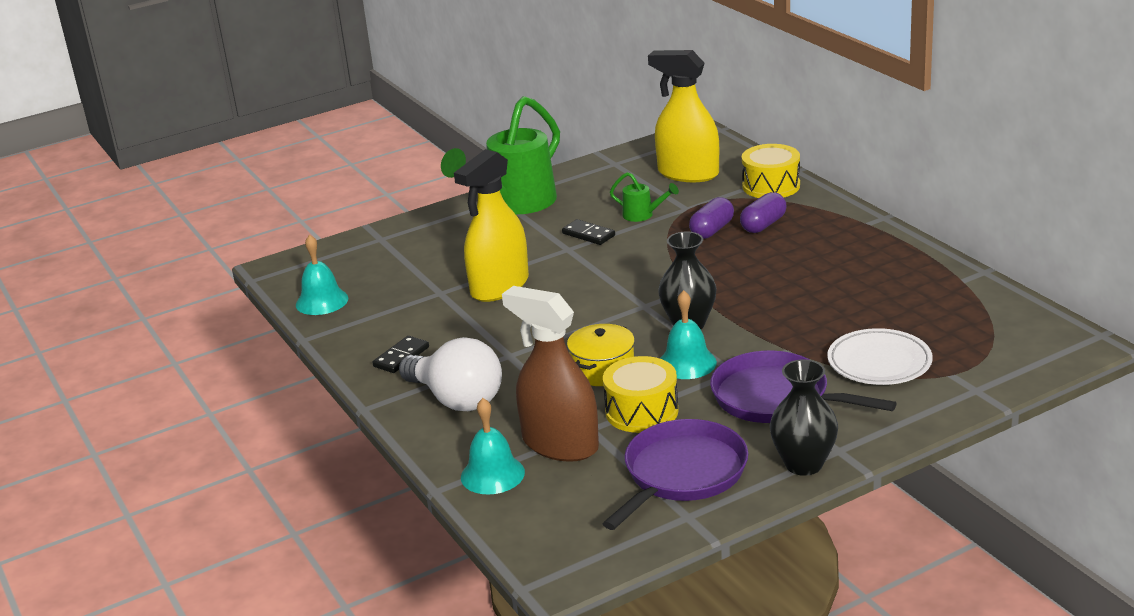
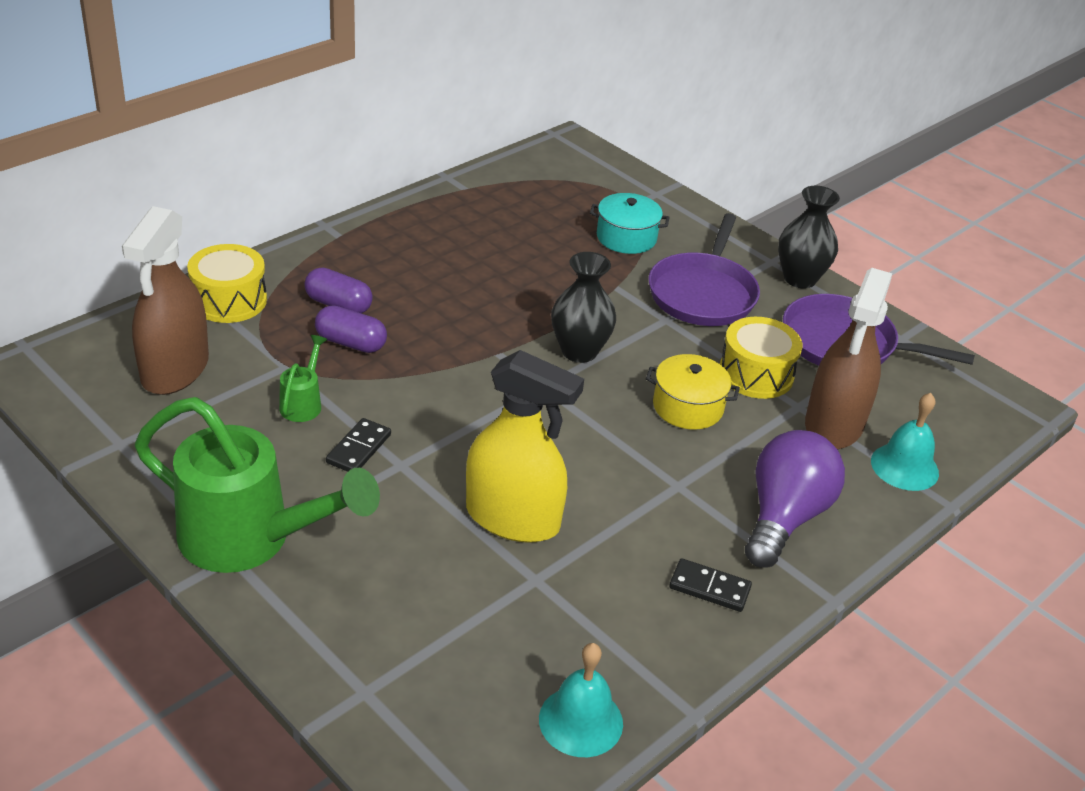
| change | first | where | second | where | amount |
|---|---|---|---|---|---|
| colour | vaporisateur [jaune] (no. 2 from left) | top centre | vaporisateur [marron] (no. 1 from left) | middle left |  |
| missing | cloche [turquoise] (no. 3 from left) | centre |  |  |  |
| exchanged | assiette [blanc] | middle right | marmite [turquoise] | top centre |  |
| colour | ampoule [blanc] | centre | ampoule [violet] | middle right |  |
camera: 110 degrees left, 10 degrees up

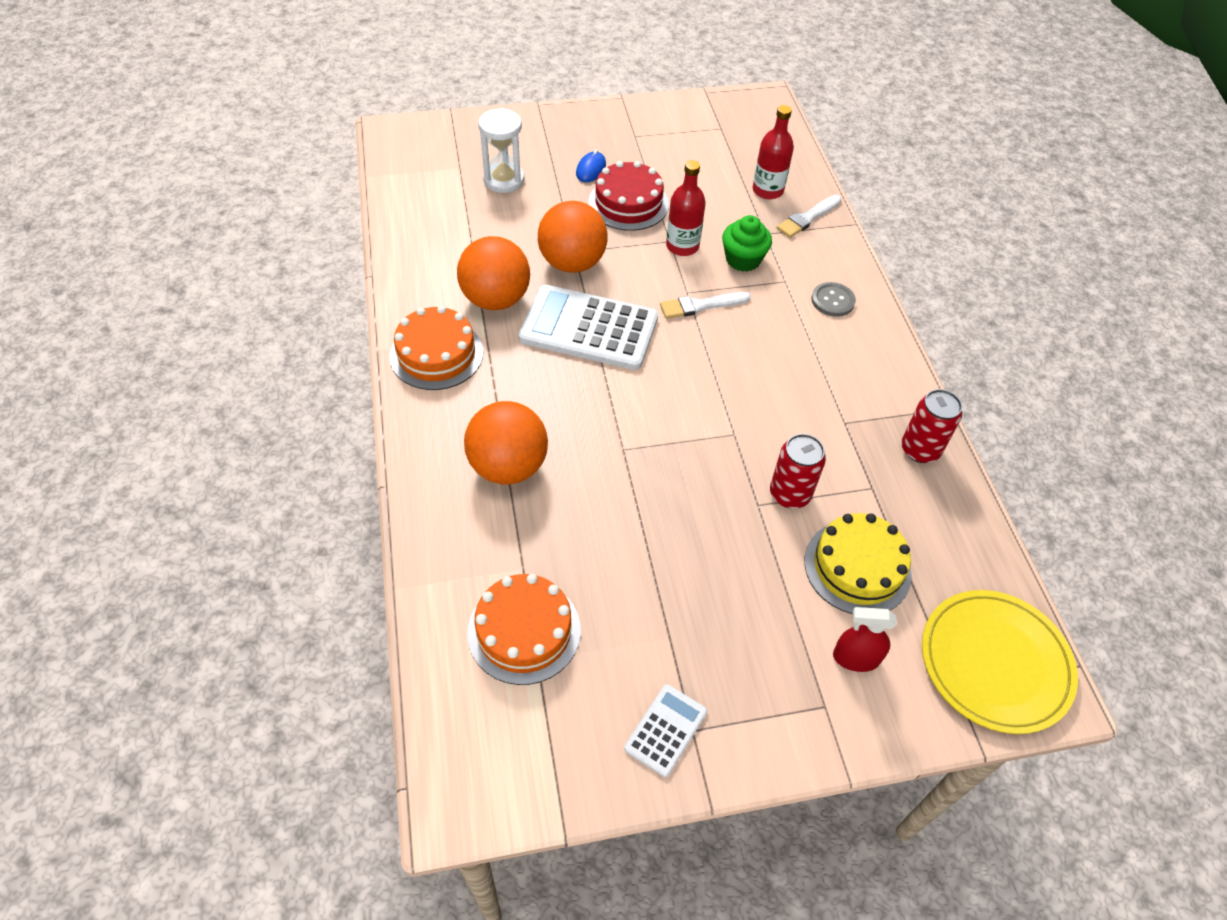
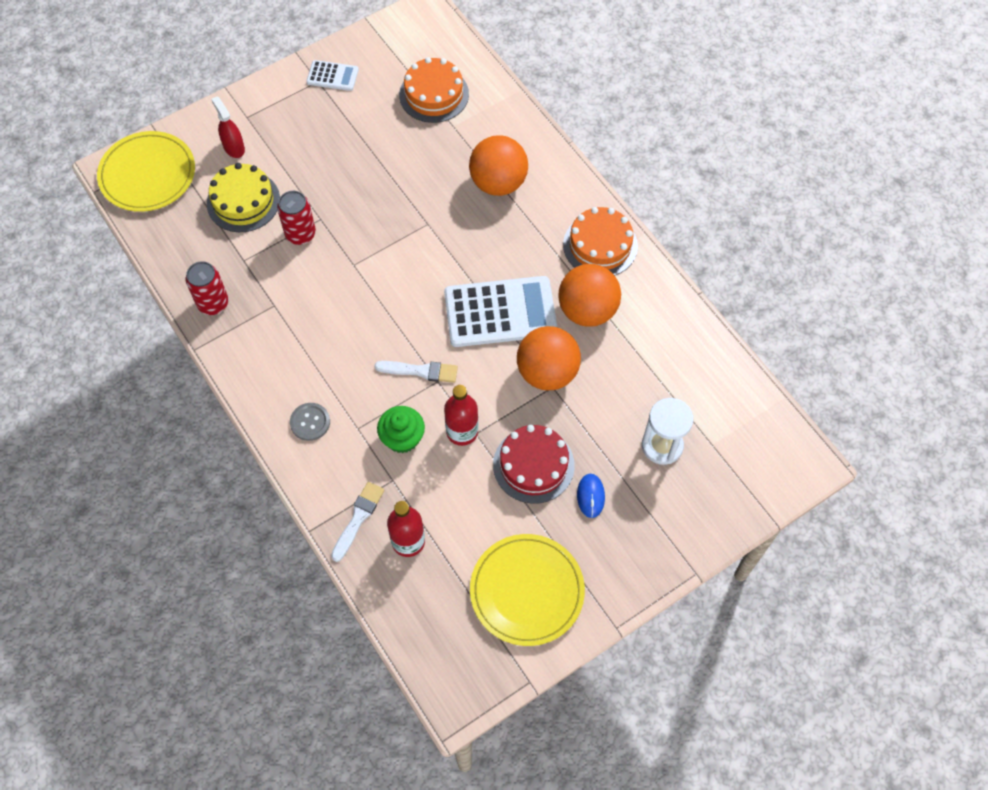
| change | first | where | second | where | amount |
|---|---|---|---|---|---|
| spun | pinceau [blanc] (no. 1 from left in the first image) | top centre | pinceau [blanc] (no. 2 from left) | centre | 45 degrees clockwise |
| spun | vaporisateur [rouge] | bottom right |  | top left | 105 degrees counterclockwise |
| spun | calculatrice [blanc] (no. 2 from left in the first image) | bottom centre | calculatrice [blanc] (no. 1 from left) | top centre | 90 degrees counterclockwise |
| appeared |  |  | assiette [jaune] (no. 2 from left) | bottom centre |  |
camera: 160 degrees right, 10 degrees up

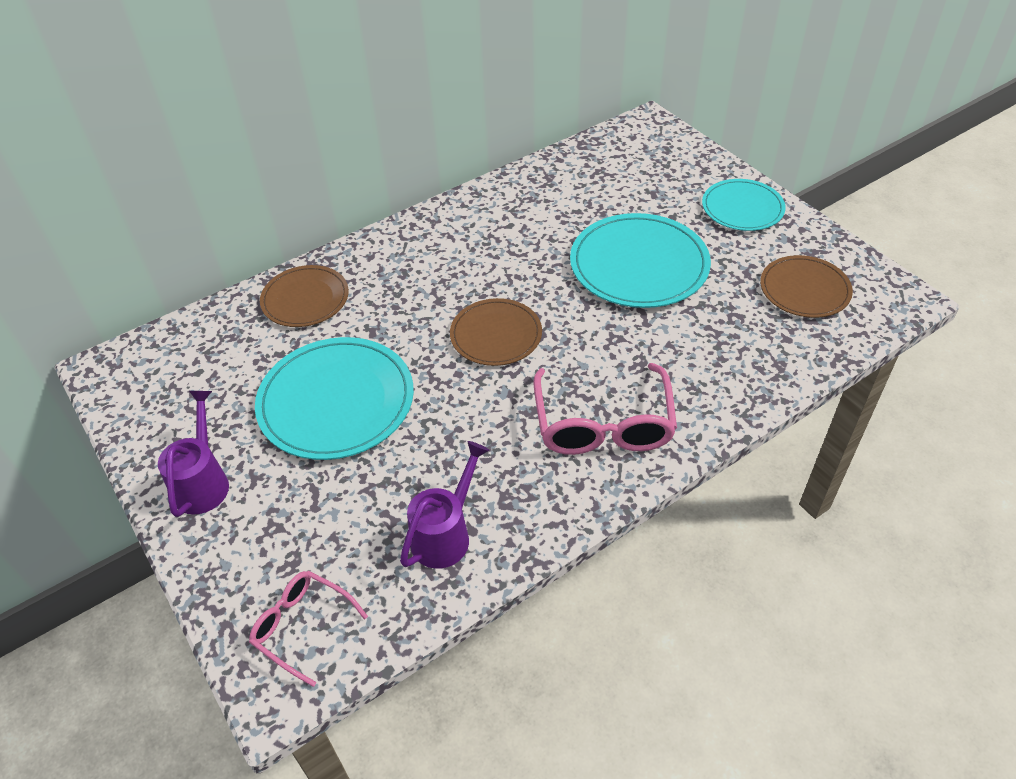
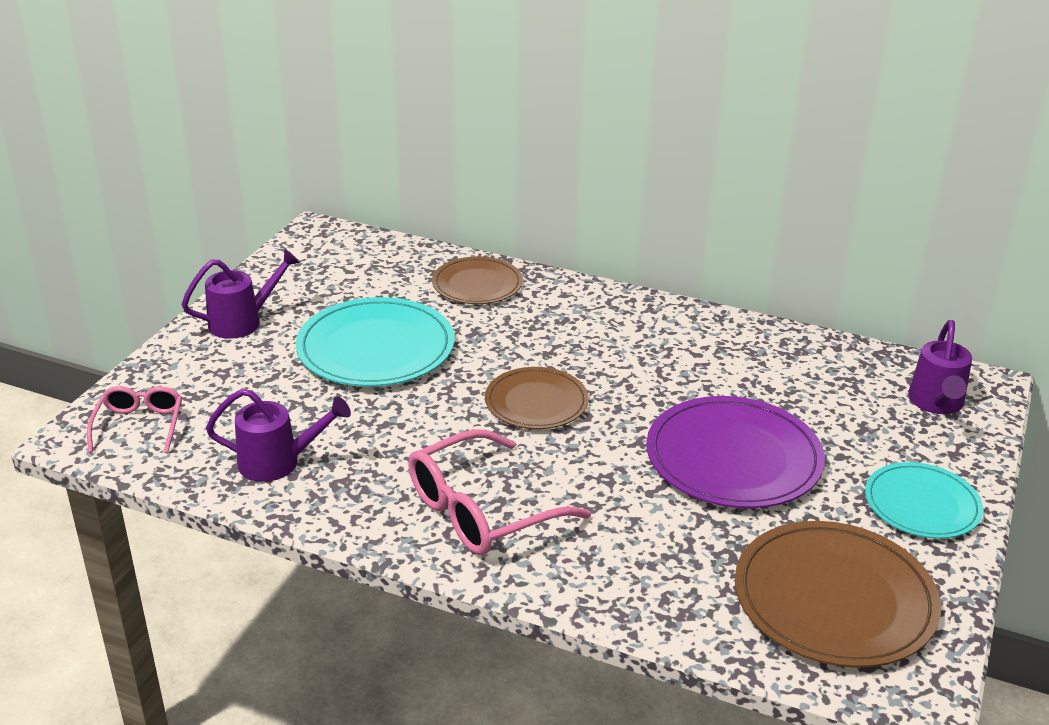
| change | first | where | second | where | amount |
|---|---|---|---|---|---|
| colour | assiette [turquoise] (no. 2 from left) | centre | assiette [violet] | middle right |  |
| size | assiette [marron] (no. 3 from left) | middle right |  | bottom right | x1.61 |
| appeared |  |  | arrosoir [violet] (no. 3 from left) | middle right |  |
camera: 55 degrees right, 15 degrees down

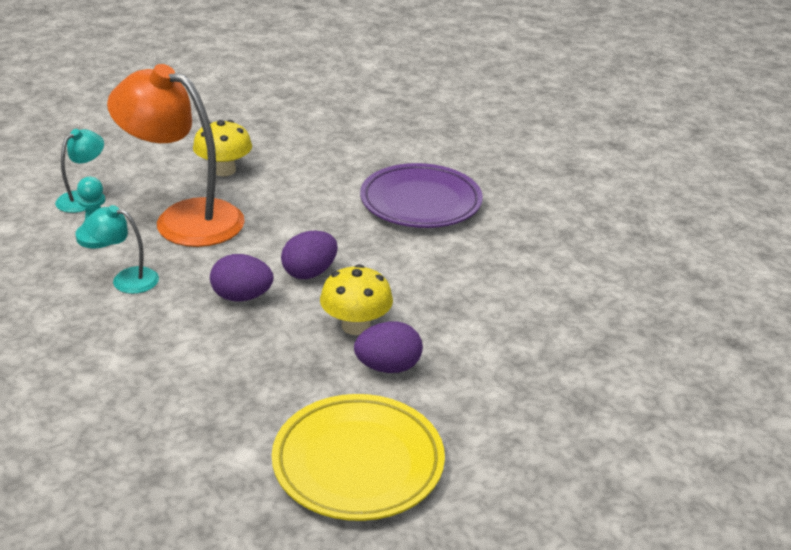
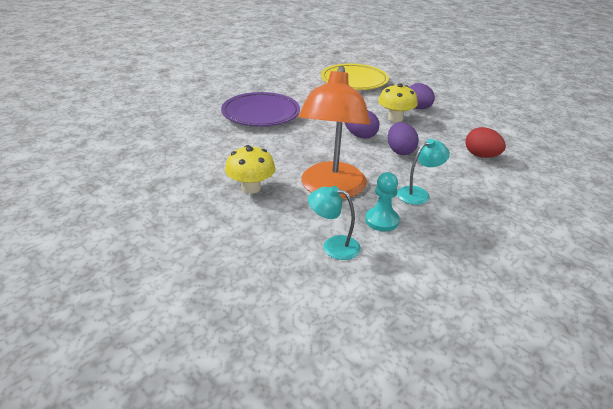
| change | first | where | second | where | amount |
|---|---|---|---|---|---|
| spun | lampe [turquoise] (no. 2 from left) | middle left |  | middle right | 120 degrees counterclockwise |
| relocated | assiette [jaune] | bottom centre |  | top centre |  |
| appeared |  |  | œuf [rouge] | middle right |  |
camera: 105 degrees left, 0 degrees up

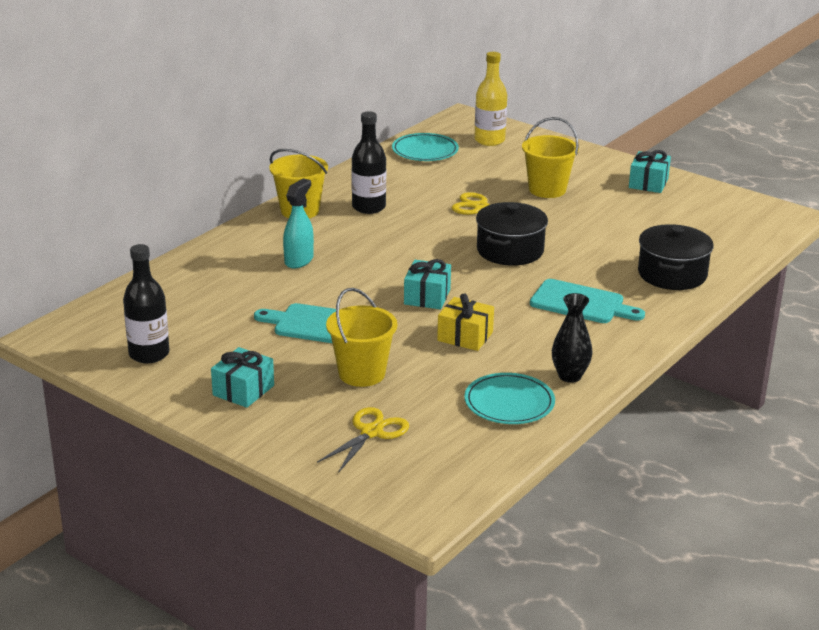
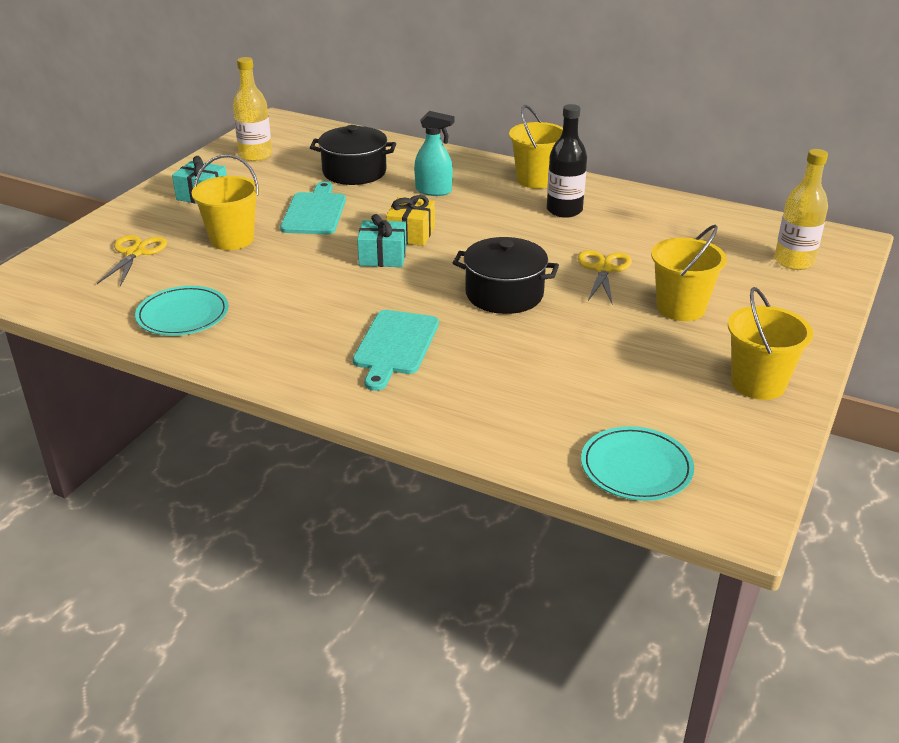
| change | first | where | second | where | amount |
|---|---|---|---|---|---|
| relocated | assiette [turquoise] (no. 1 from left in the first image) | top centre | assiette [turquoise] (no. 2 from left) | middle right |  |
| exchanged | cadeau [turquoise] (no. 3 from left) | top right | seau [jaune] (no. 4 from left) | middle right |  |
| relocated | marmite [noir] (no. 2 from left in the first image) | middle right | marmite [noir] (no. 1 from left) | top centre |  |
| colour | bouteille [noir] (no. 1 from left) | middle left | bouteille [jaune] (no. 1 from left) | top left |  |
| relocated | cadeau [jaune] | centre |  | top centre |  |
| missing | vase [noir] | middle right |  |  |  |
| spun | ciseaux [jaune] (no. 1 from left) | bottom centre |  | middle left | 105 degrees counterclockwise |
camera: 80 degrees right, 5 degrees up

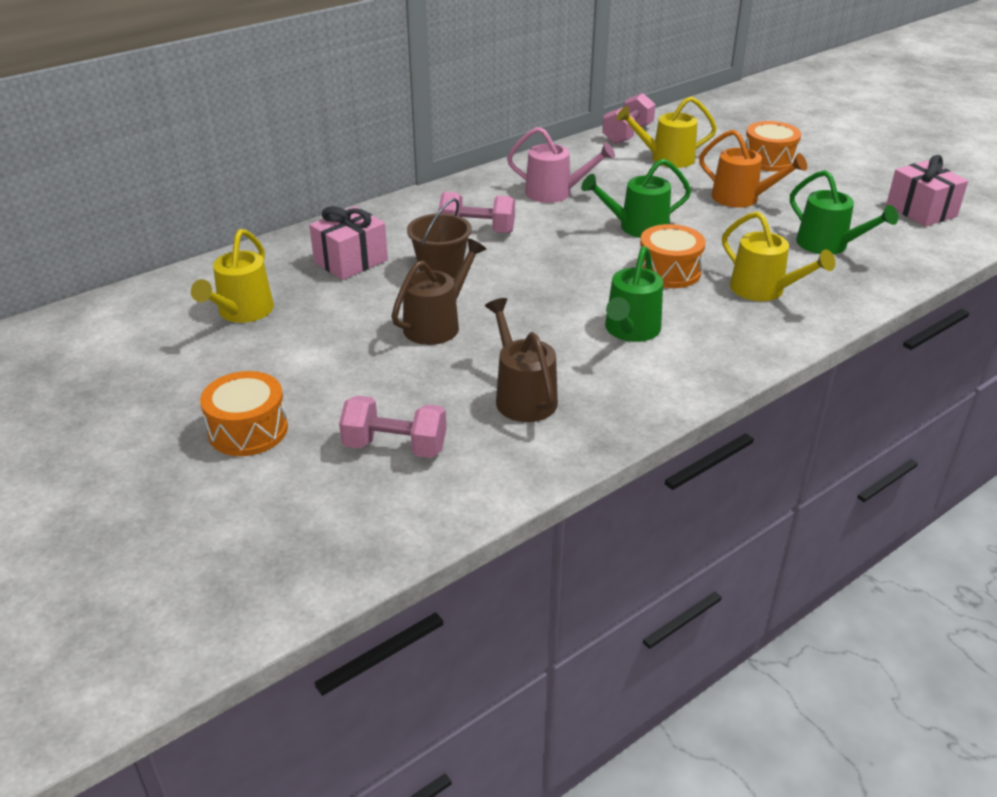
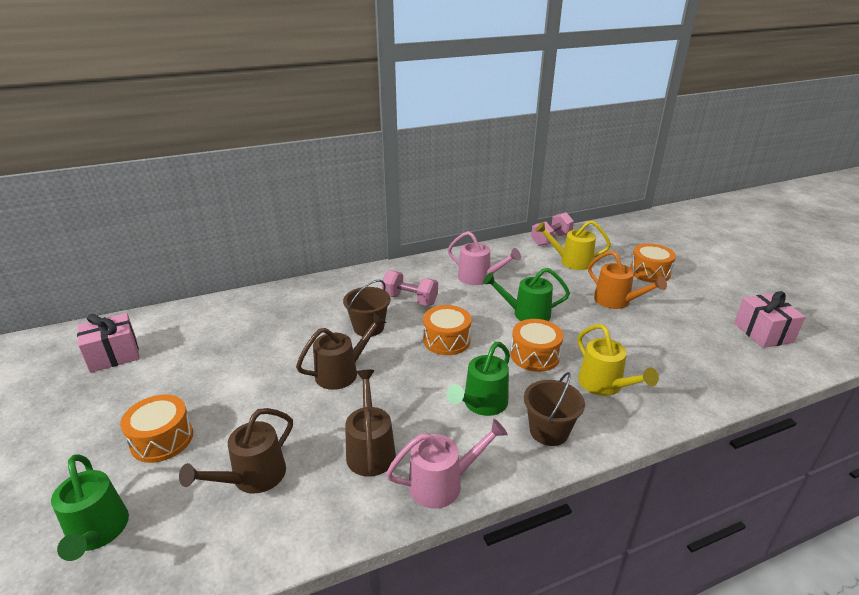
| change | first | where | second | where | amount |
|---|---|---|---|---|---|
| relocated | arrosoir [vert] (no. 3 from left in the first image) | top right | arrosoir [vert] (no. 1 from left) | bottom left |  |
| relocated | cadeau [rose] (no. 1 from left) | top centre |  | middle left |  |
| missing | arrosoir [jaune] (no. 1 from left) | middle left |  |  |  |
| exchanged | haltère [rose] (no. 1 from left) | centre | arrosoir [marron] (no. 1 from left) | bottom left |  |
| appeared |  |  | tambour [orange] (no. 2 from left) | centre |  |
| appeared |  |  | seau [marron] (no. 2 from left) | bottom centre |  |
| appeared |  |  | arrosoir [rose] (no. 1 from left) | bottom centre |  |
camera: 15 degrees right, 5 degrees down

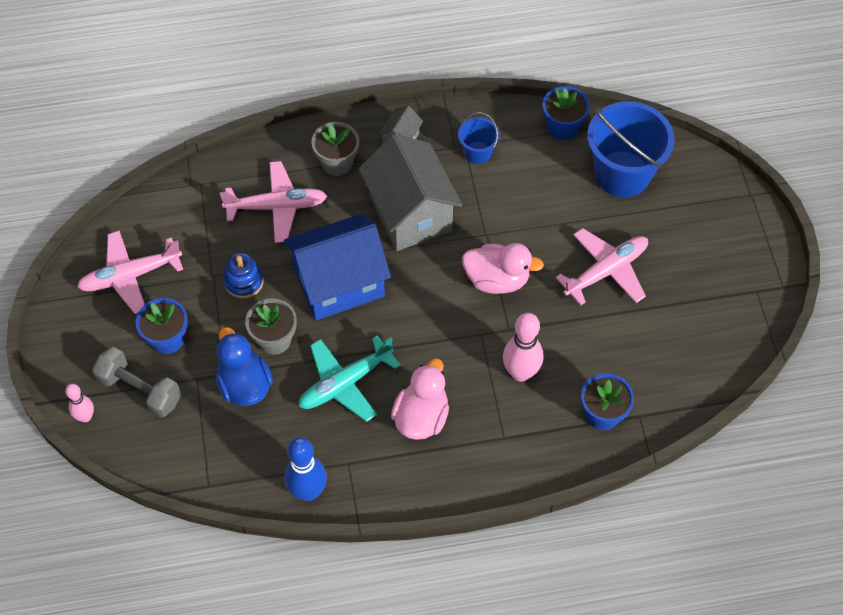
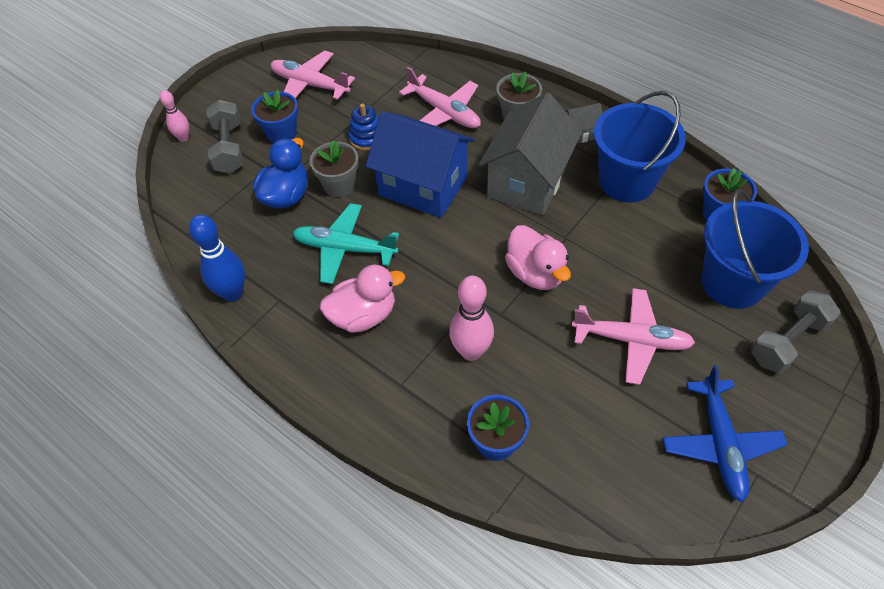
| change | first | where | second | where | amount |
|---|---|---|---|---|---|
| size | seau [bleu] (no. 1 from left) | top centre |  | top right | x2.02 |
| appeared |  |  | haltère [gris] (no. 2 from left) | middle right |  |
| appeared |  |  | avion [bleu] | bottom right |  |
camera: 50 degrees right, 5 degrees down

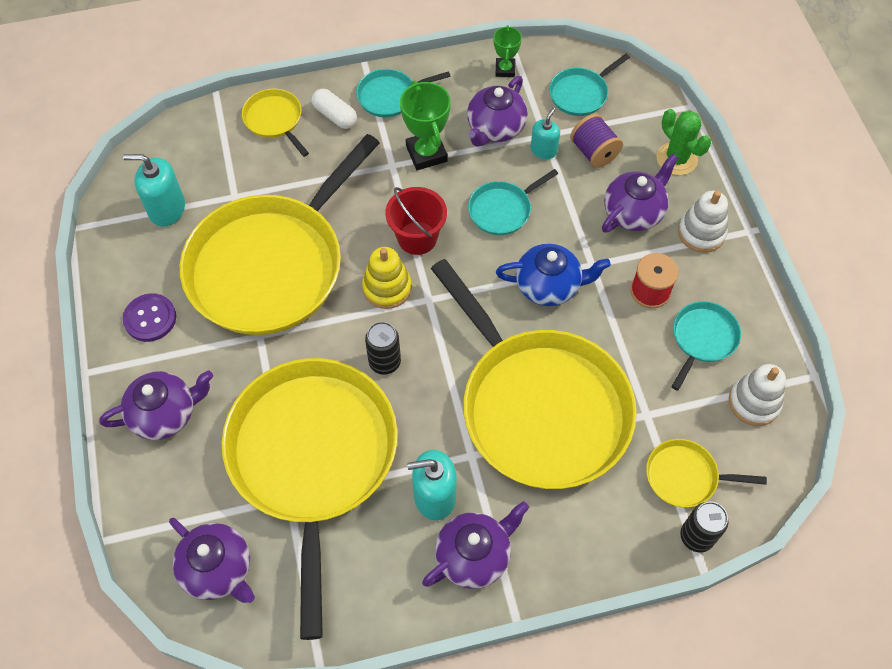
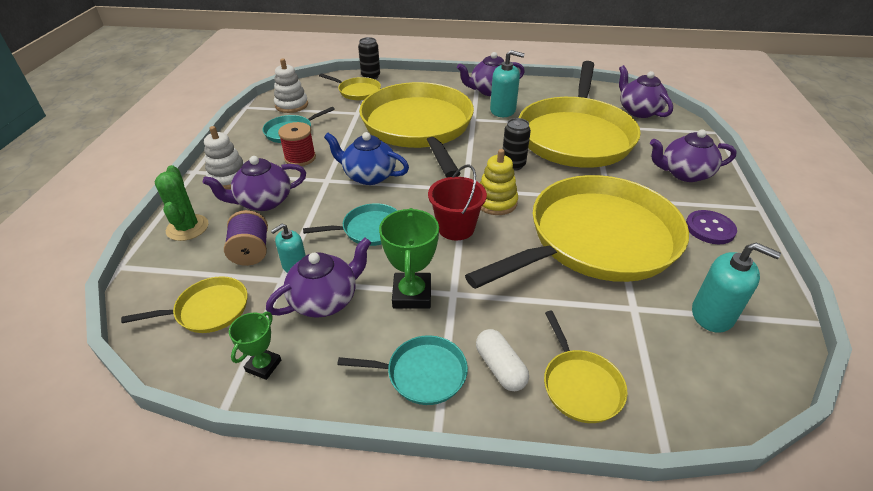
| change | first | where | second | where | amount |
|---|---|---|---|---|---|
| colour | poêle [turquoise] (no. 3 from left) | top centre | poêle [jaune] (no. 1 from left) | middle left |  |
camera: 160 degrees left, 20 degrees down

